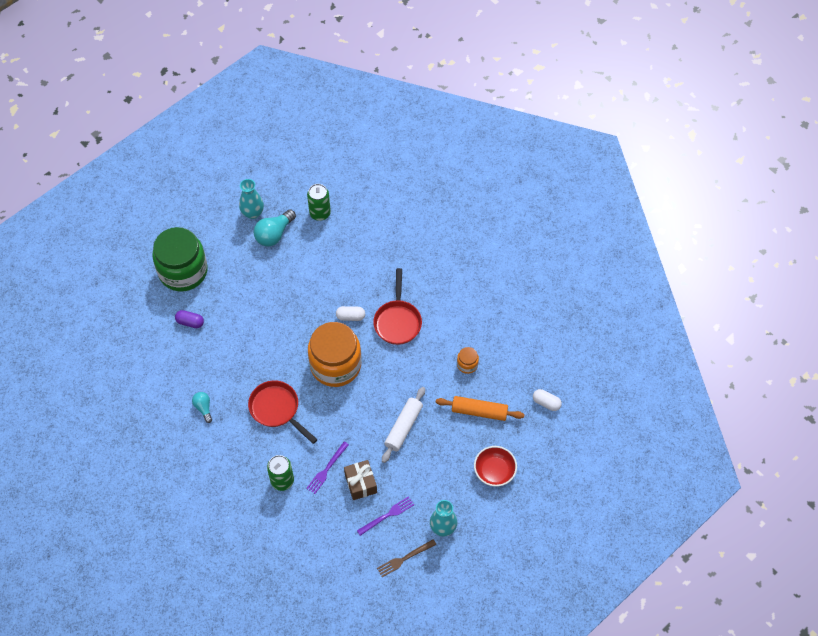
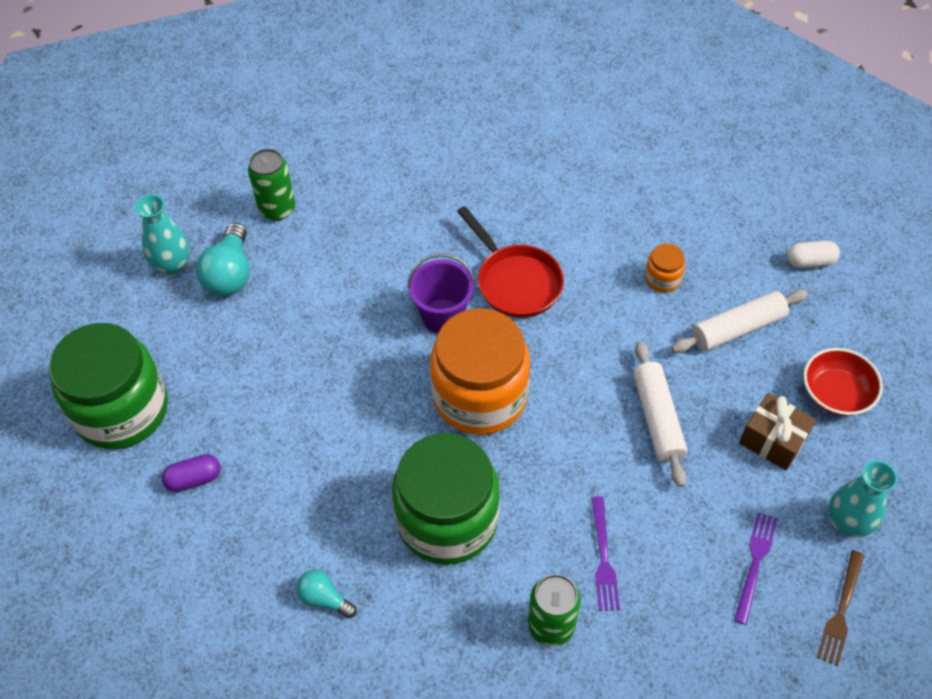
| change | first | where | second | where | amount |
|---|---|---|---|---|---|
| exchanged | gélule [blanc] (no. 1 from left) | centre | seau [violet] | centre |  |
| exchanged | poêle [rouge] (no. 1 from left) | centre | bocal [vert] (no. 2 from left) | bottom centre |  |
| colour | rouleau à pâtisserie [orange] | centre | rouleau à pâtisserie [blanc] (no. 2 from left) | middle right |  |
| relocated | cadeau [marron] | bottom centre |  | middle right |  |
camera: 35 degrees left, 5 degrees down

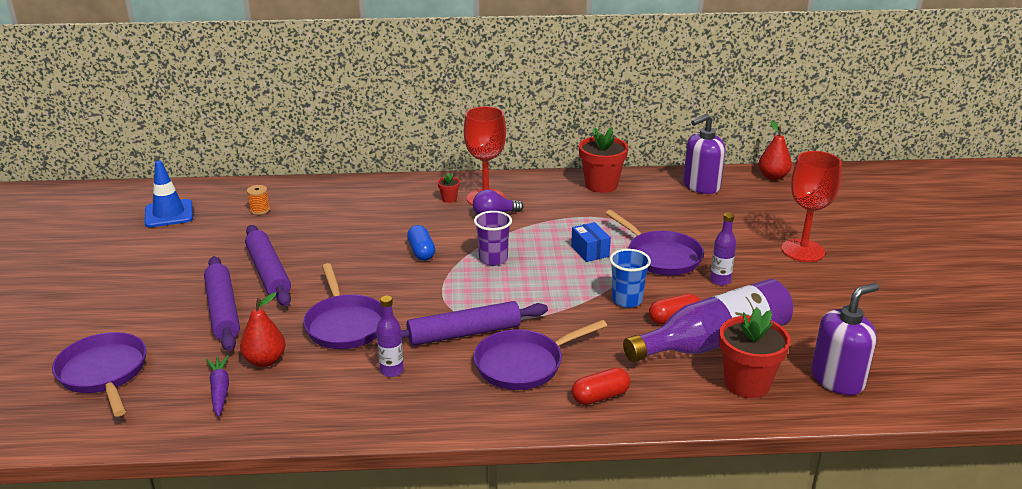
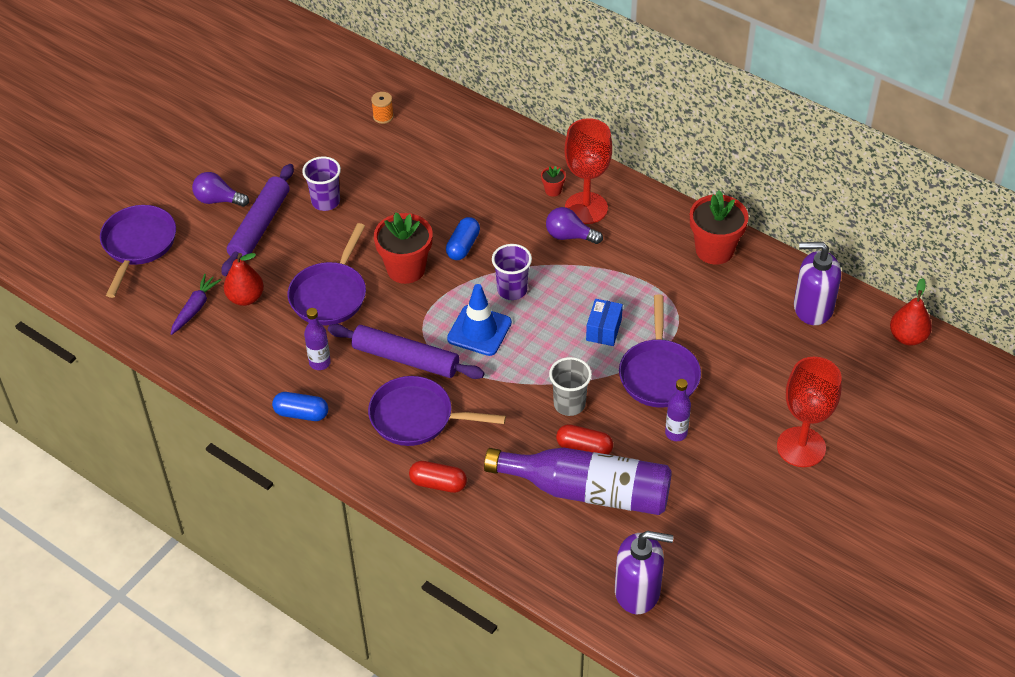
| change | first | where | second | where | amount |
|---|---|---|---|---|---|
| relocated | cône de chantier [bleu] | middle left |  | centre |  |
| exchanged | rouleau à pâtisserie [violet] (no. 2 from left) | middle left | gobelet [violet] (no. 1 from left) | top left |  |
| colour | gobelet [bleu] | centre | gobelet [gris] | centre |  |
| relocated | pot de fleurs [rouge] (no. 3 from left in the first image) | bottom right | pot de fleurs [rouge] (no. 1 from left) | centre |  |
| appeared |  |  | ampoule [violet] (no. 1 from left) | top left |  |
| appeared |  |  | gélule [bleu] (no. 1 from left) | middle left |  |
camera: 40 degrees right, 20 degrees up

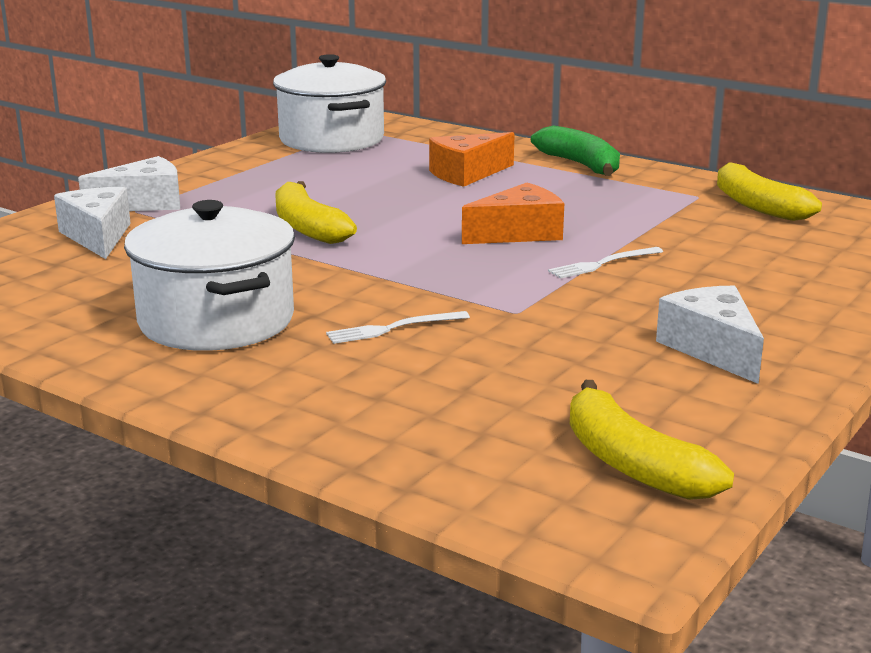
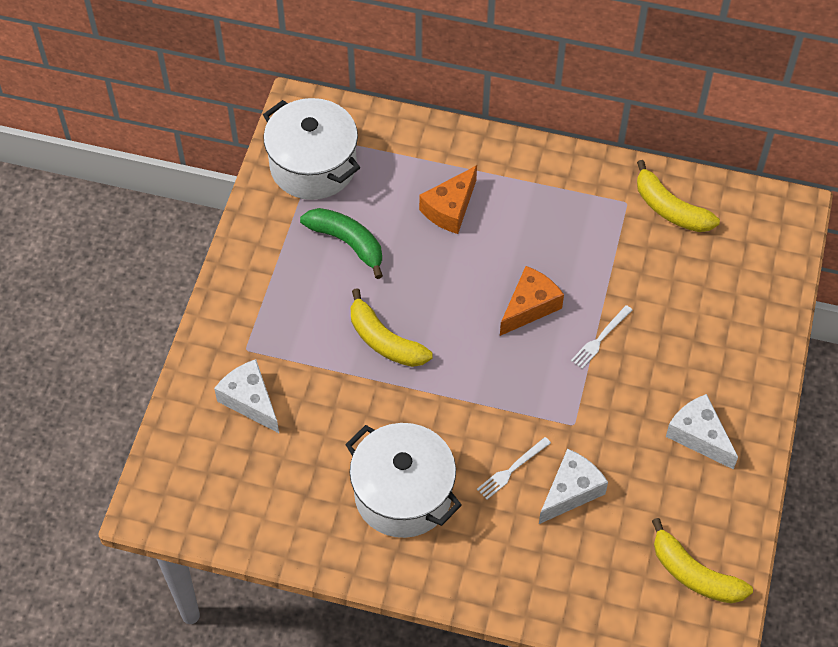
| change | first | where | second | where | amount |
|---|---|---|---|---|---|
| relocated | banane [vert] | top centre |  | centre |  |
| relocated | fromage [blanc] (no. 2 from left) | top left |  | bottom right |  |
camera: 20 degrees left, 35 degrees up

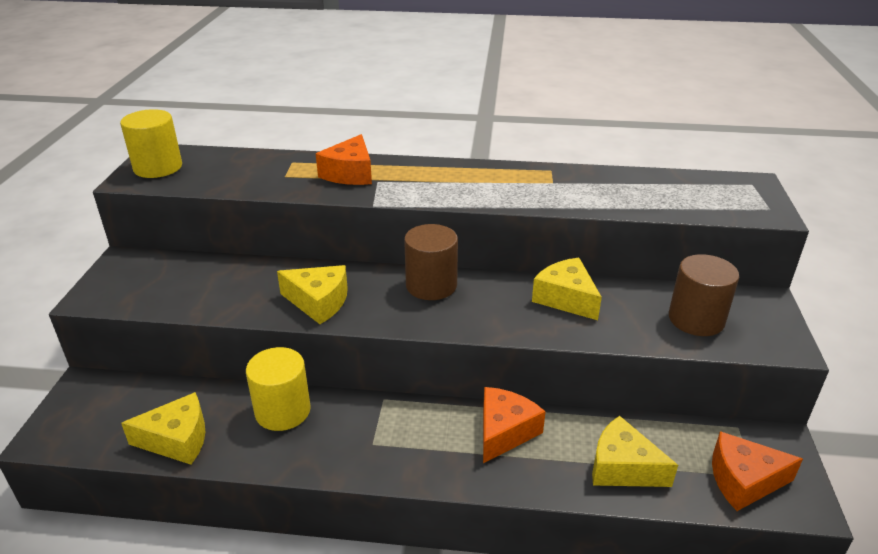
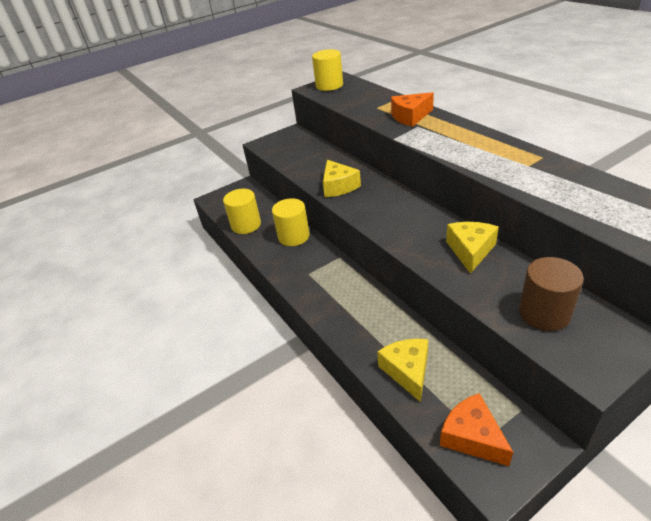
| change | first | where | second | where | amount |
|---|---|---|---|---|---|
| missing | cylindre [marron] (no. 1 from left) | centre |  |  |  |
| missing | fromage [orange] (no. 2 from left) | bottom centre |  |  |  |
| exchanged | fromage [jaune] (no. 1 from left) | bottom left | cylindre [jaune] (no. 1 from left) | centre |  |
camera: 55 degrees right, 5 degrees up

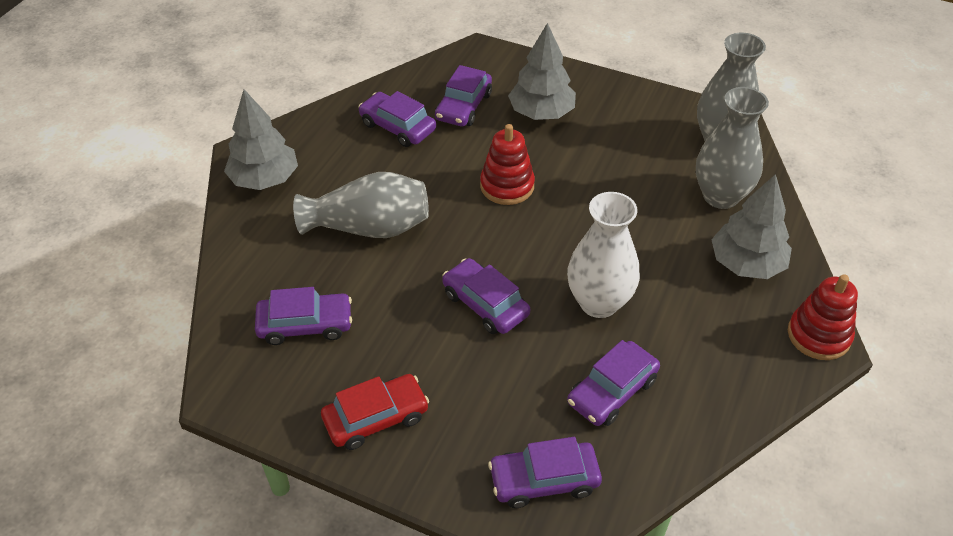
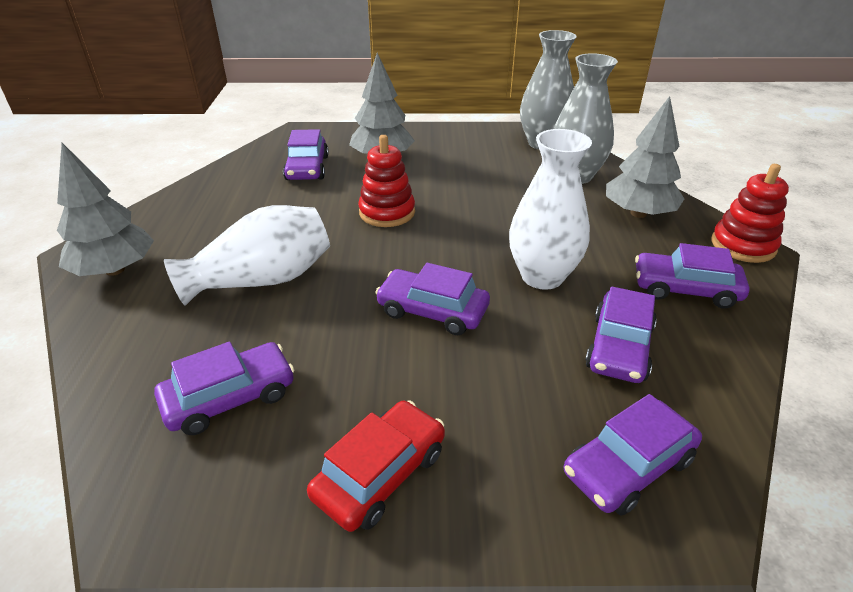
| change | first | where | second | where | amount |
|---|---|---|---|---|---|
| relocated | voiture [violet] (no. 2 from left in the first image) | top centre | voiture [violet] (no. 6 from left) | middle right |  |
| colour | vase [gris] (no. 1 from left) | centre | vase [blanc] (no. 1 from left) | middle left |  |
camera: 25 degrees left, 10 degrees down

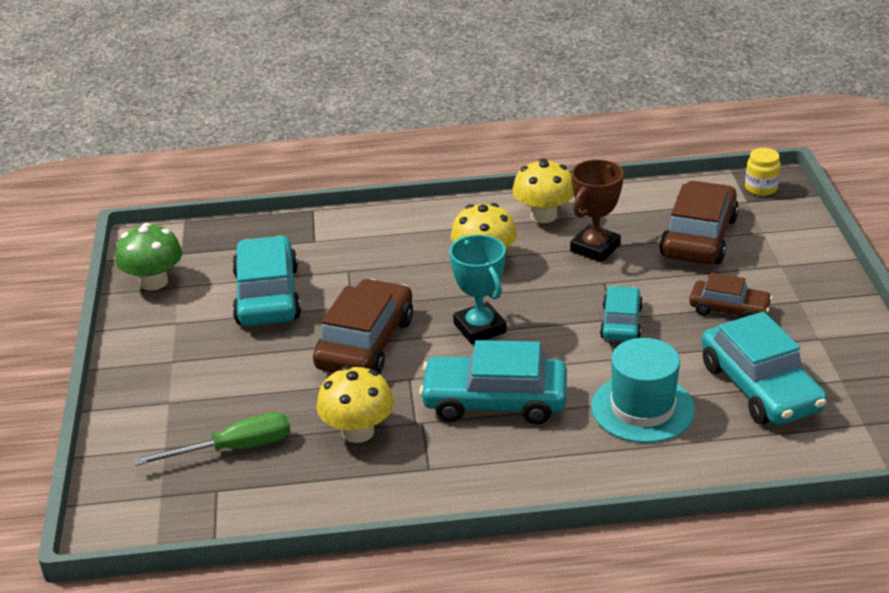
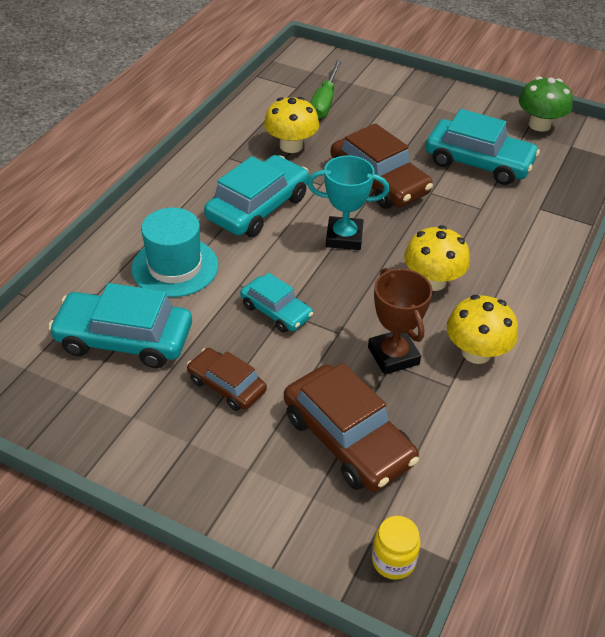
| change | first | where | second | where | amount |
|---|---|---|---|---|---|
| spun | voiture [marron] (no. 3 from left in the first image) | middle right | voiture [marron] (no. 1 from left) | centre | 75 degrees clockwise |
camera: 120 degrees right, 10 degrees up

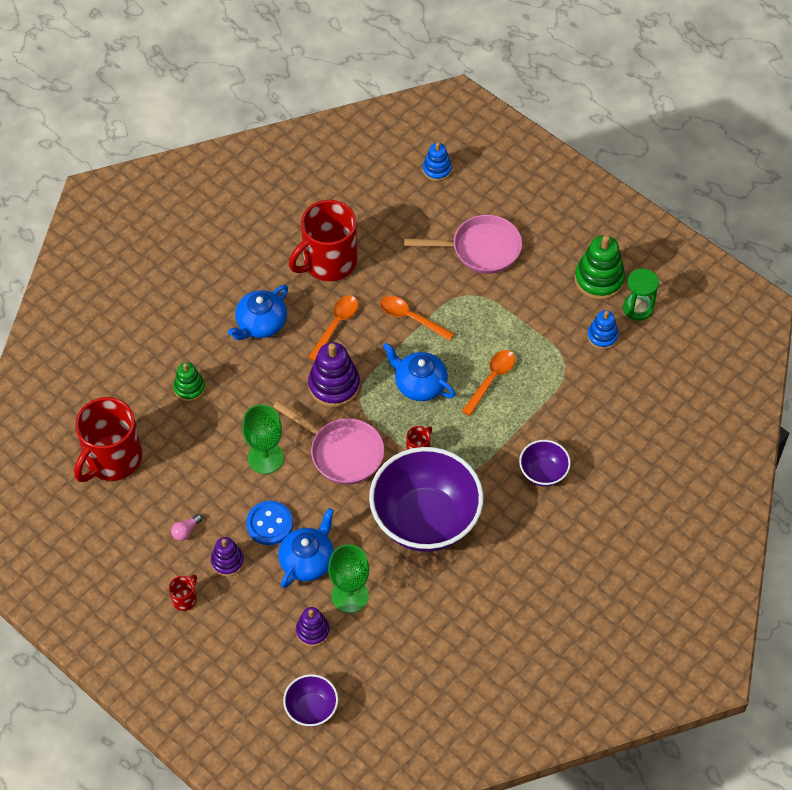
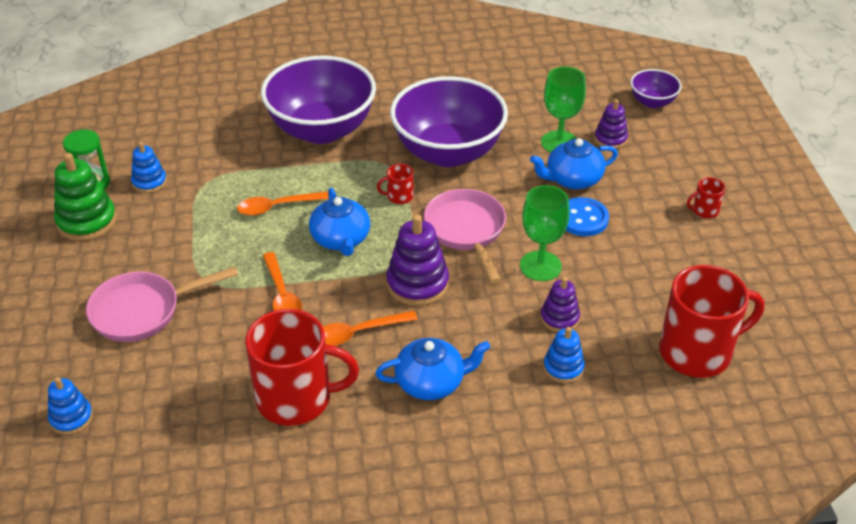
| change | first | where | second | where | amount |
|---|---|---|---|---|---|
| spun | poêle [rose] (no. 2 from left in the first image) | top centre | poêle [rose] (no. 1 from left) | middle left | 60 degrees counterclockwise |
| colour | jouet à empiler [vert] (no. 1 from left) | middle left | jouet à empiler [bleu] (no. 3 from left) | bottom centre |  |
| size | bol [violet] (no. 3 from left in the first image) | middle right | bol [violet] (no. 1 from left) | top centre | x2.17 |
| missing | ampoule [rose] | bottom left |  |  |  |
| relocated | jouet à empiler [violet] (no. 1 from left in the first image) | bottom left | jouet à empiler [violet] (no. 2 from left) | centre |  |
camera: 140 degrees left, 15 degrees down

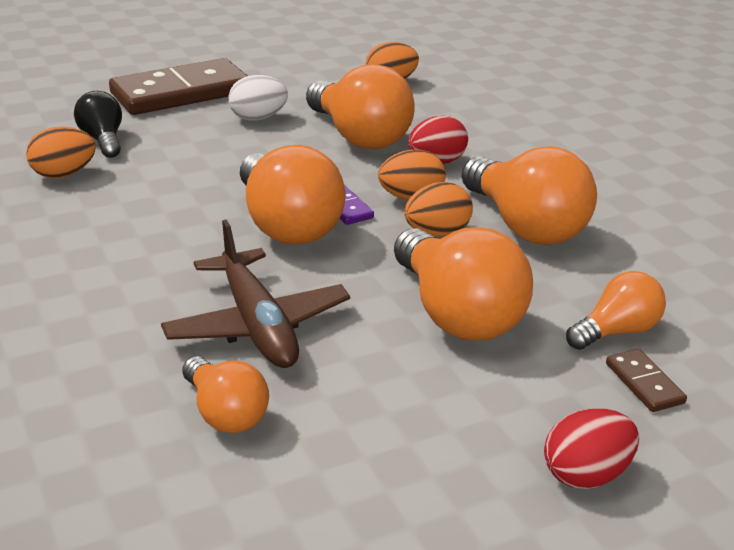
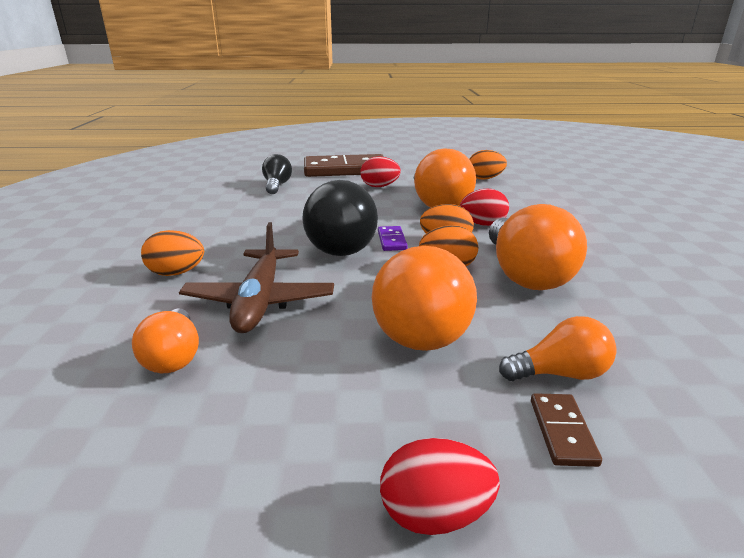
| change | first | where | second | where | amount |
|---|---|---|---|---|---|
| colour | œuf [blanc] | top centre | œuf [rouge] (no. 1 from left) | top centre |  |
| relocated | œuf [orange] (no. 1 from left) | top left |  | middle left |  |
| colour | ampoule [orange] (no. 2 from left) | centre | ampoule [noir] (no. 2 from left) | centre |  |
camera: 25 degrees right, 5 degrees down

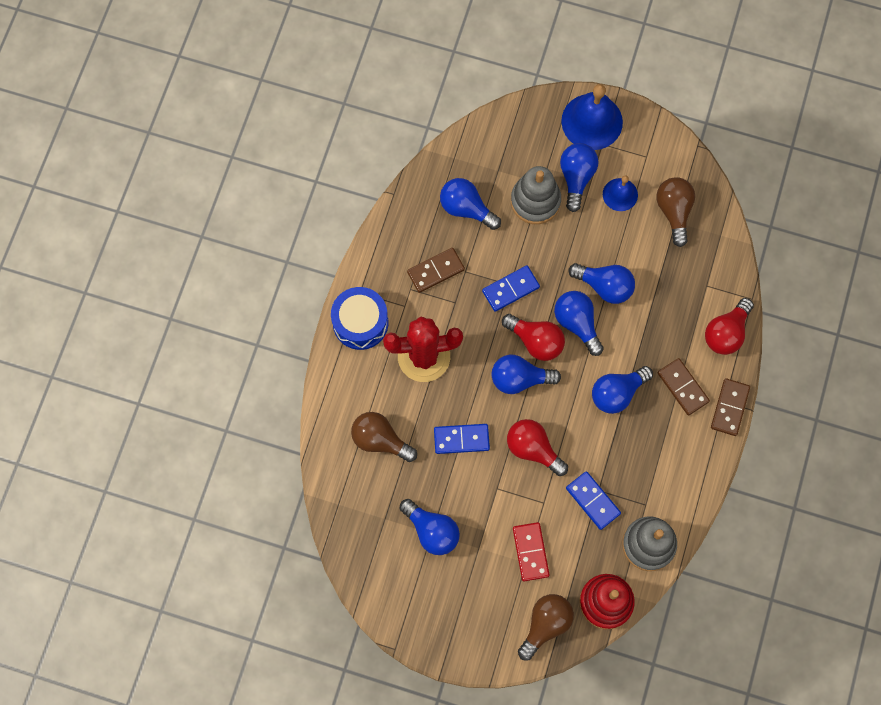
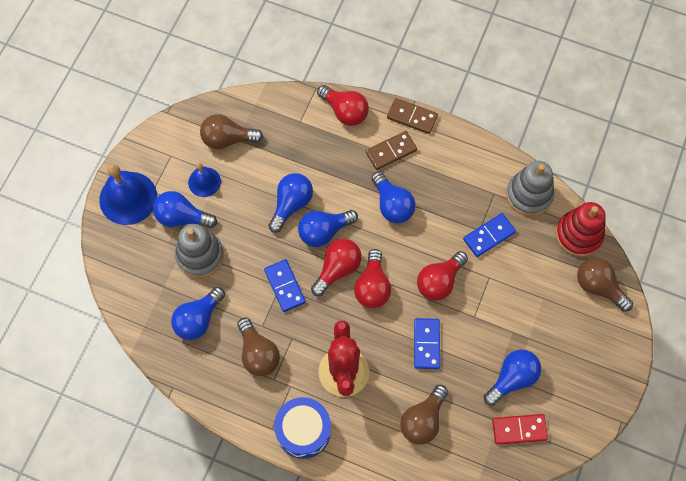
| change | first | where | second | where | amount |
|---|---|---|---|---|---|
| exchanged | domino [marron] (no. 1 from left) | centre | ampoule [marron] (no. 2 from left) | bottom centre |  |
| colour | ampoule [bleu] (no. 3 from left) | centre | ampoule [rouge] (no. 3 from left) | centre |  |
| relocated | domino [rouge] | bottom centre |  | bottom right |  |
camera: 85 degrees left, 5 degrees down

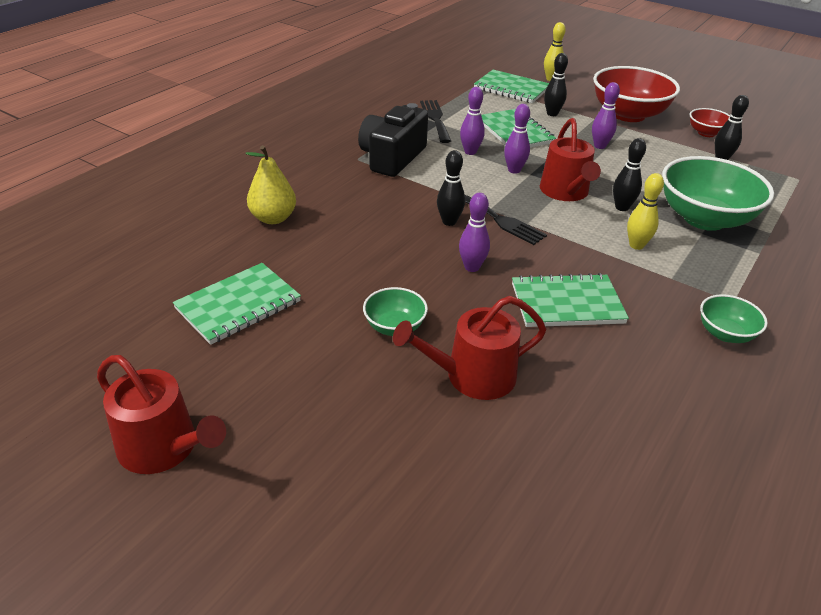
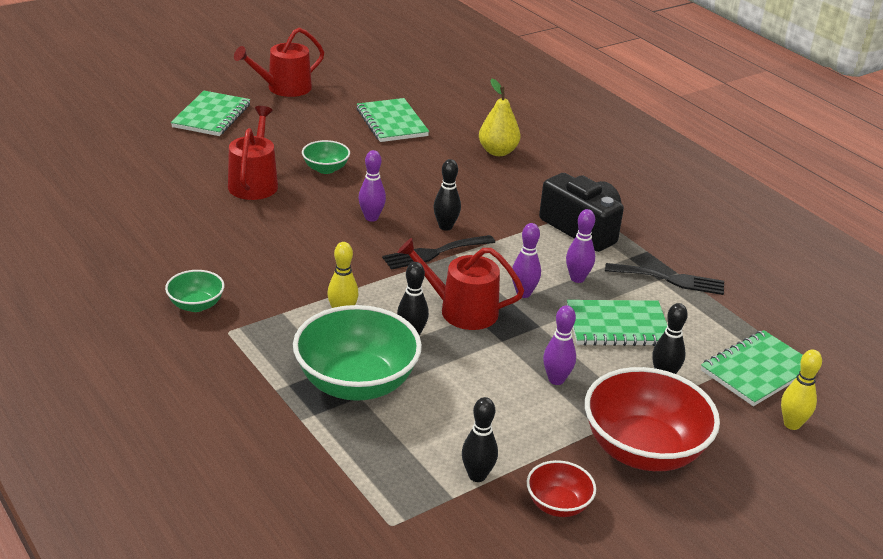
| change | first | where | second | where | amount |
|---|---|---|---|---|---|
| relocated | carnet [vert] (no. 4 from left in the first image) | middle right | carnet [vert] (no. 1 from left) | top left |  |
camera: 110 degrees right, 5 degrees down

